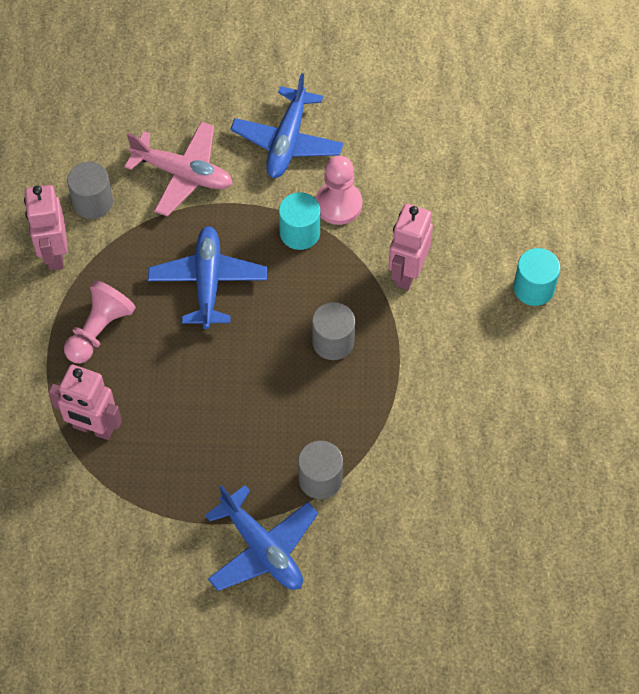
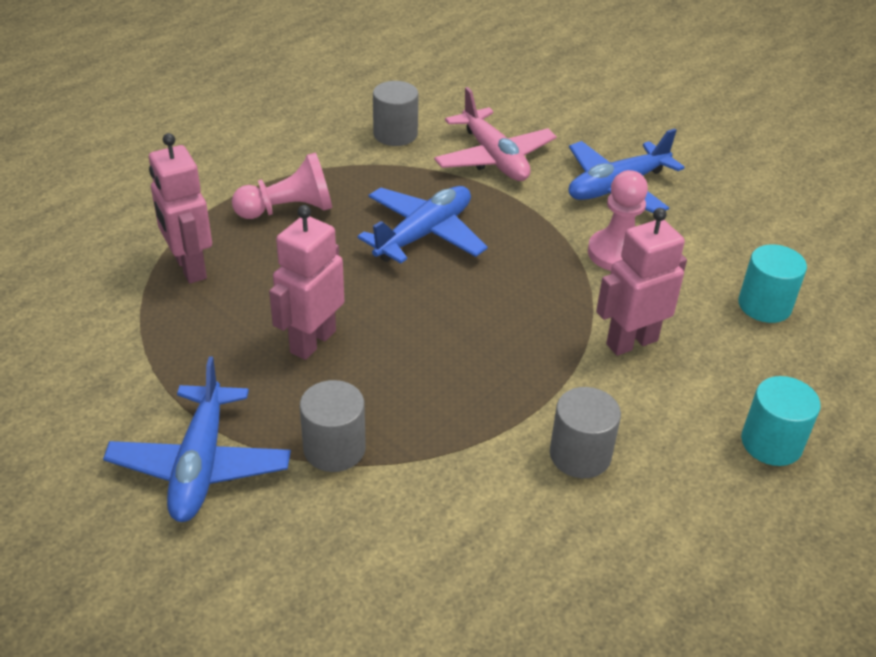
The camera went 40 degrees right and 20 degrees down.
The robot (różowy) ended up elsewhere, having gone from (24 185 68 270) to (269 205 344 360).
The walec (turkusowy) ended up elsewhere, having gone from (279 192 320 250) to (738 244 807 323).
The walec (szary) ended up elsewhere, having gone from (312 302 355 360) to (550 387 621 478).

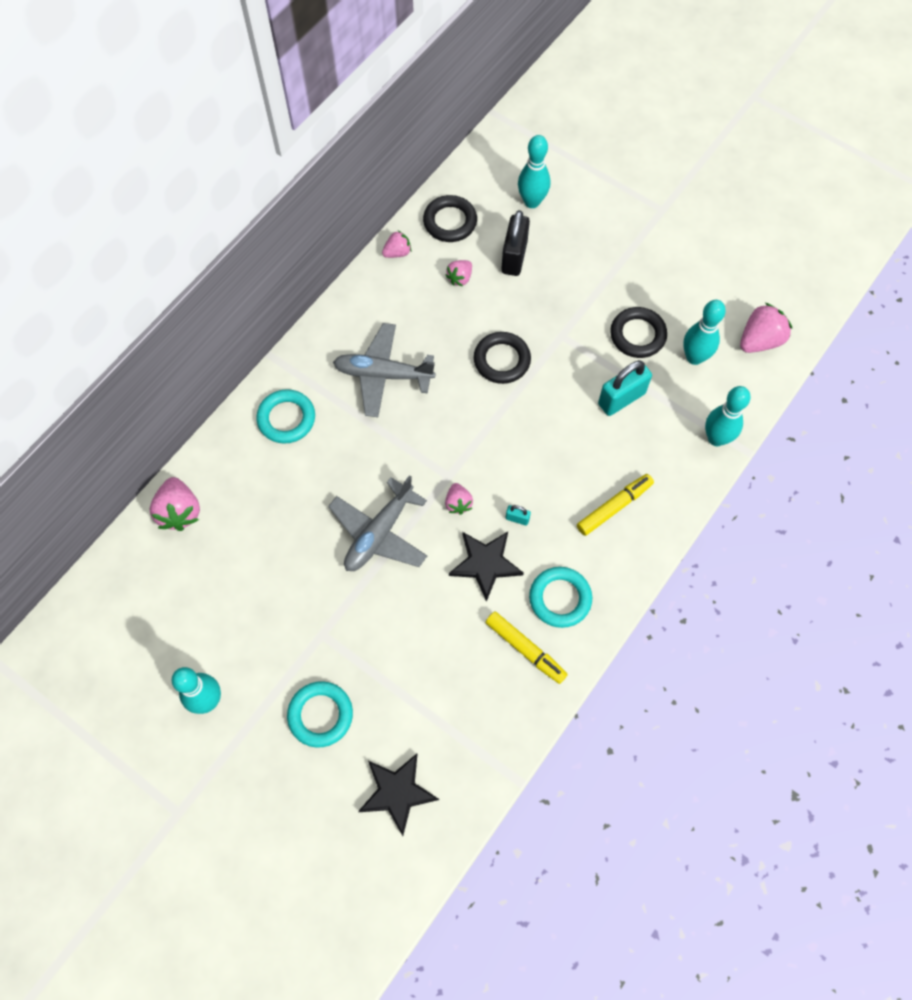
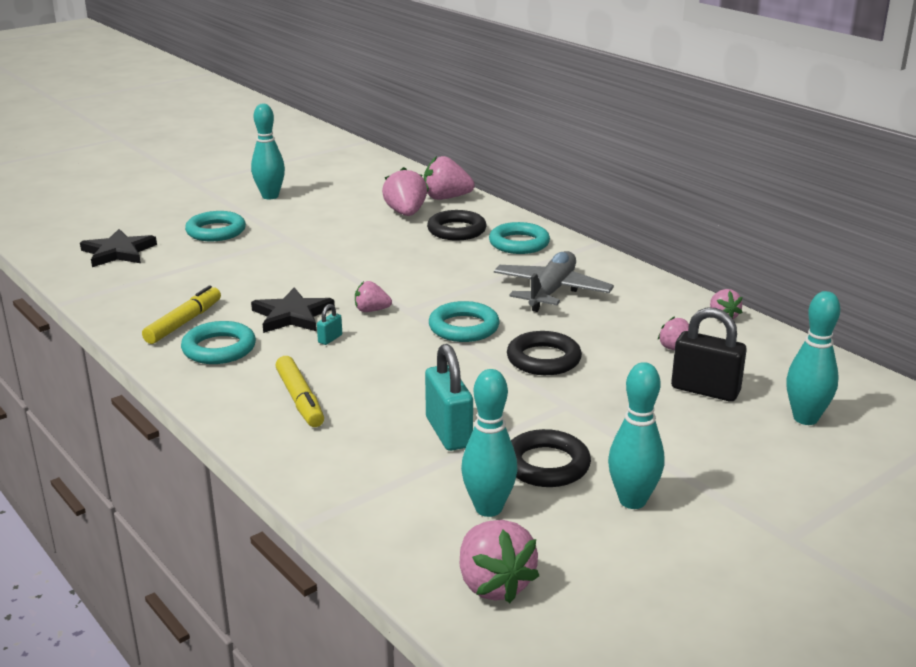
The camera went 105 degrees right and 40 degrees down.
The second view lost the samolot (szary) at (328 475 427 571).
The pierścień (czarny) ended up elsewhere, having gone from (423 195 477 242) to (427 210 487 240).
The flamaster (żółty) at (485 611 568 684) ended up facing another way, 150 degrees clockwise from before.
The kręgiel (turkusowy) ended up elsewhere, having gone from (705 386 750 446) to (608 362 664 509).
The second view gained the truskawka (różowy) at (382 167 427 216).
The second view gained the pierścień (turkusowy) at (429 301 500 342).

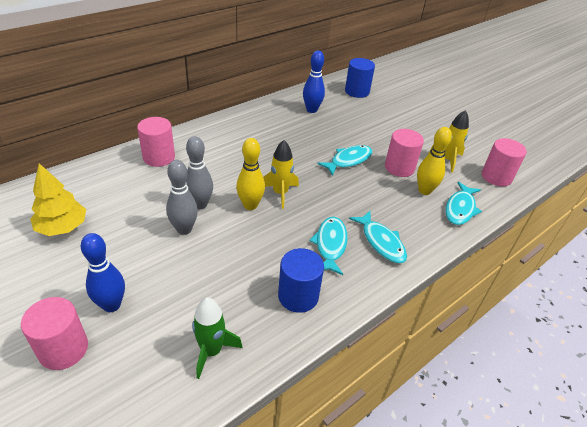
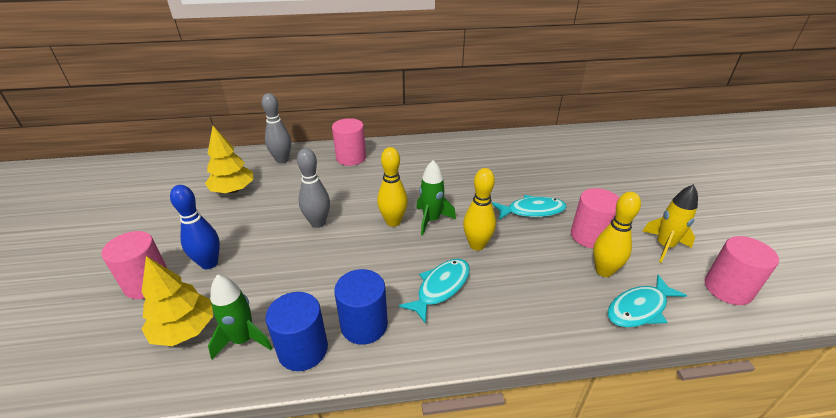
The camera went 35 degrees right and 5 degrees down.
The kręgiel (szary) ended up elsewhere, having gone from (186 136 213 210) to (262 93 291 164).
What was the rakieta (żółty) at (263 140 299 209) turned into the rakieta (zielony) at (416 160 456 236).
The second view lost the kręgiel (niebieski) at (303 51 325 113).
The walec (niebieski) ended up elsewhere, having gone from (345 58 375 98) to (265 292 328 371).
The second view lost the ryba (turkusowy) at (349 211 407 263).
The second view gained the drzewko (żółty) at (142 256 213 346).
The second view gained the kręgiel (żółty) at (463 168 496 251).

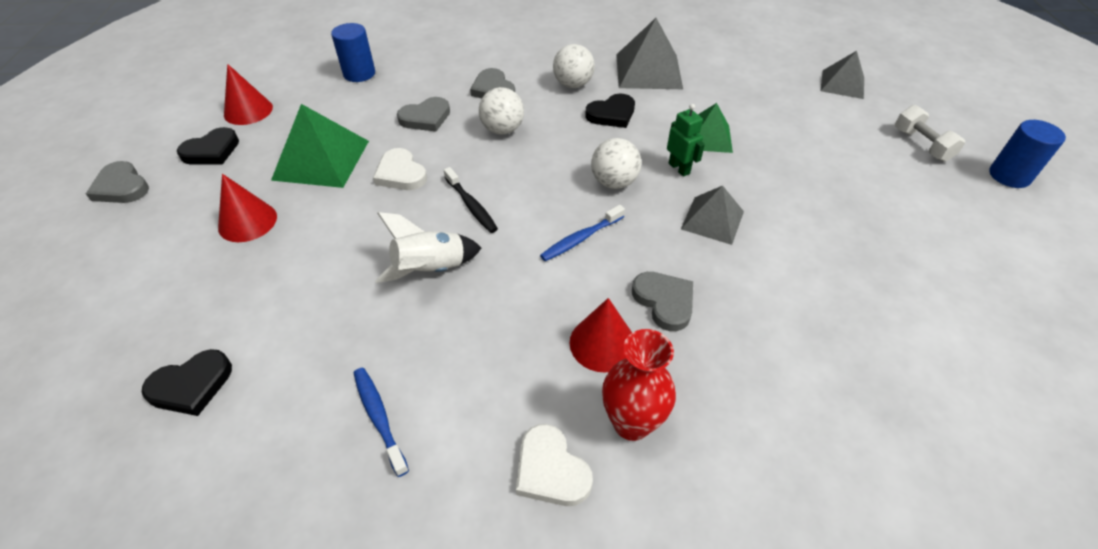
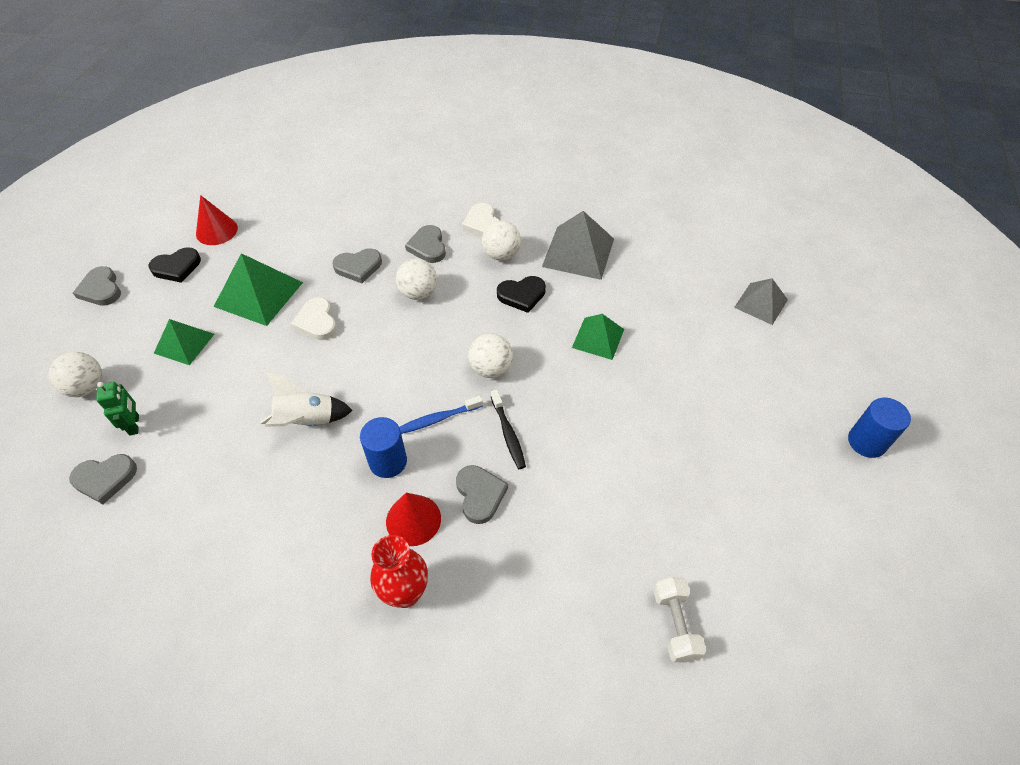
The camera went 15 degrees right and 5 degrees up.
What was the serce (czarny) at (142 349 232 416) turned into the serce (szary) at (69 454 137 504).
Where the stożek (czerwony) stood at (218 174 277 242), the piramida (zielony) came to stand at (154 319 214 365).
The walec (niebieski) ended up elsewhere, having gone from (331 23 375 82) to (360 417 407 478).
The second view lost the szczoteczka do zębów (niebieski) at (354 368 409 477).
The szczoteczka do zębów (czarny) ended up elsewhere, having gone from (444 167 498 233) to (491 390 526 469).
The serce (biały) ended up elsewhere, having gone from (516 424 593 506) to (462 203 500 237).
The robot (zielony) ended up elsewhere, having gone from (667 104 705 177) to (96 382 139 435).
The second view lost the piramida (szary) at (681 186 744 245).
The hantel (biały) ended up elsewhere, having gone from (895 105 965 162) to (653 577 706 662).
The second view gained the piłka (biały) at (49 352 102 397).

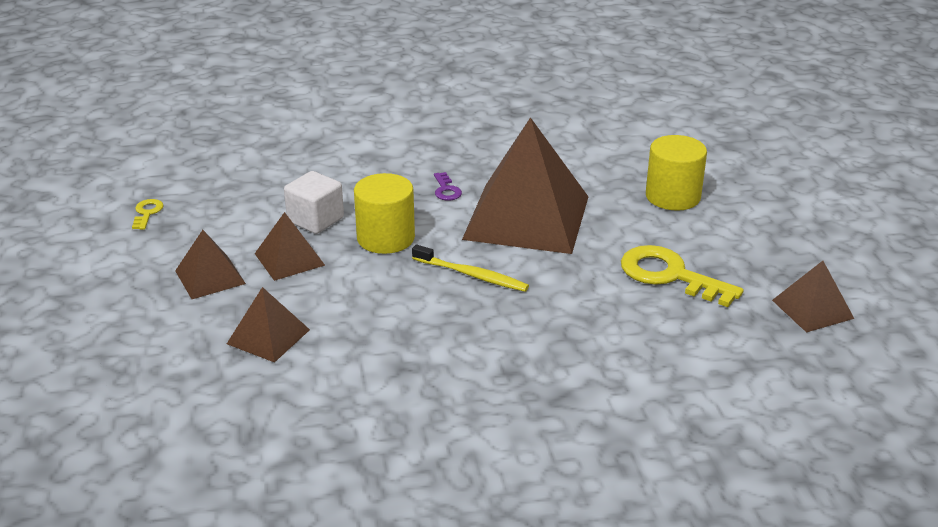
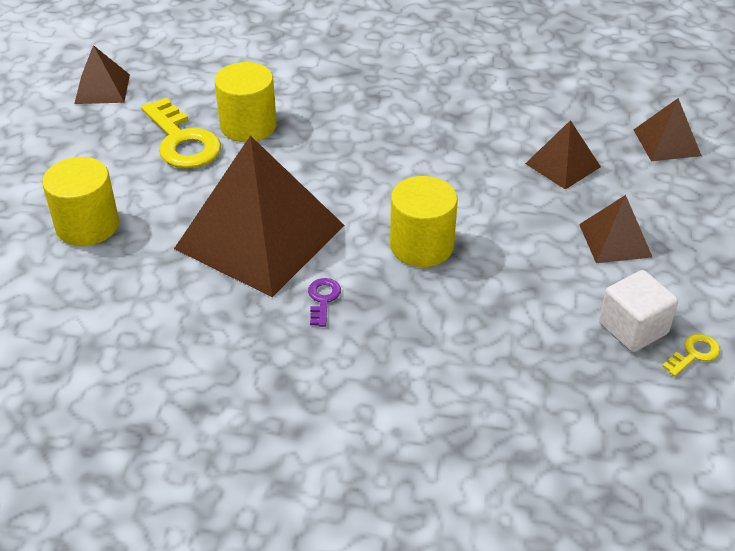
The camera went 160 degrees left and 10 degrees up.
The klucz (żółty) at (132 199 164 230) ended up facing another way, 150 degrees counterclockwise from before.
The piramida (brązowy) ended up elsewhere, having gone from (255 212 325 281) to (634 98 702 161).
The sześcian (biały) ended up elsewhere, having gone from (284 171 344 234) to (599 270 678 352).
The second view lost the szczoteczka do zębów (żółty) at (412 245 529 292).
The second view gained the walec (żółty) at (215 62 277 142).

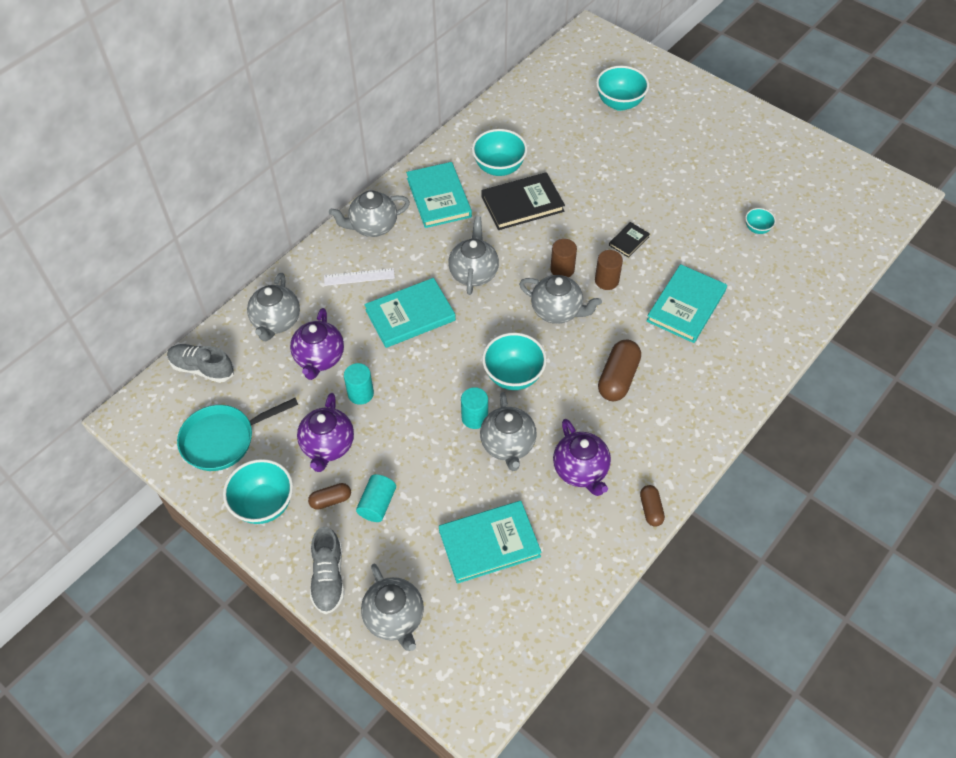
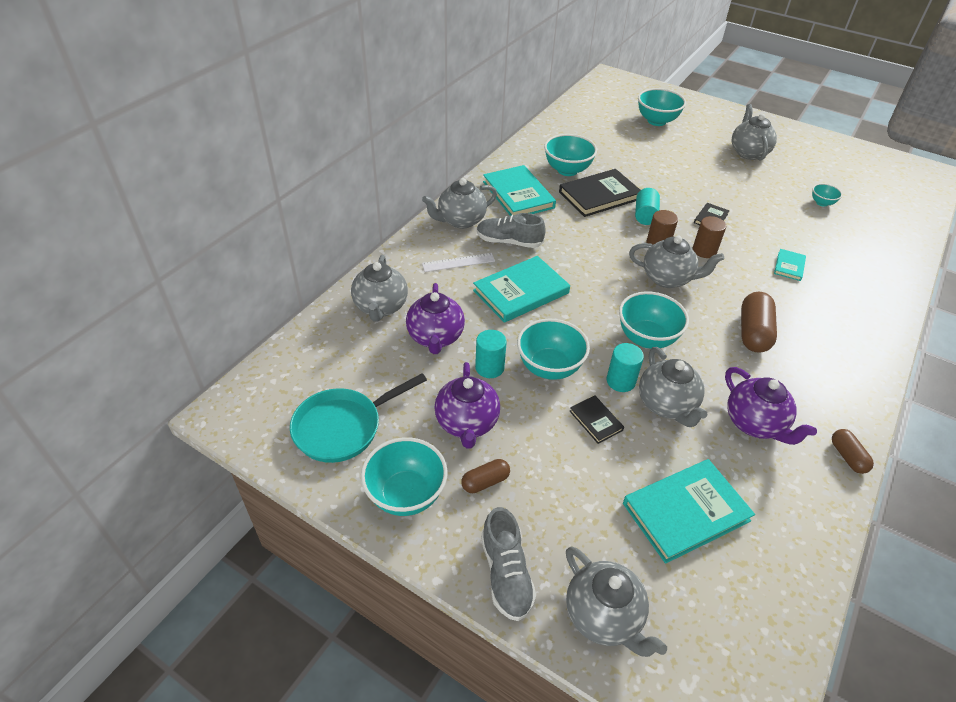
The camera went 10 degrees left and 10 degrees down.
The but (szary) ended up elsewhere, having gone from (167 344 234 383) to (477 213 546 248).
The walec (turkusowy) ended up elsewhere, having gone from (356 474 396 522) to (635 188 660 225).
The imbryk (szary) ended up elsewhere, having gone from (448 216 499 295) to (732 104 777 160).
The size of the książka (turkusowy) at (646 264 727 343) changed by a factor of 0.49.
The second view gained the miska (turkusowy) at (517 319 590 380).
The second view gained the książka (czarny) at (569 395 624 444).

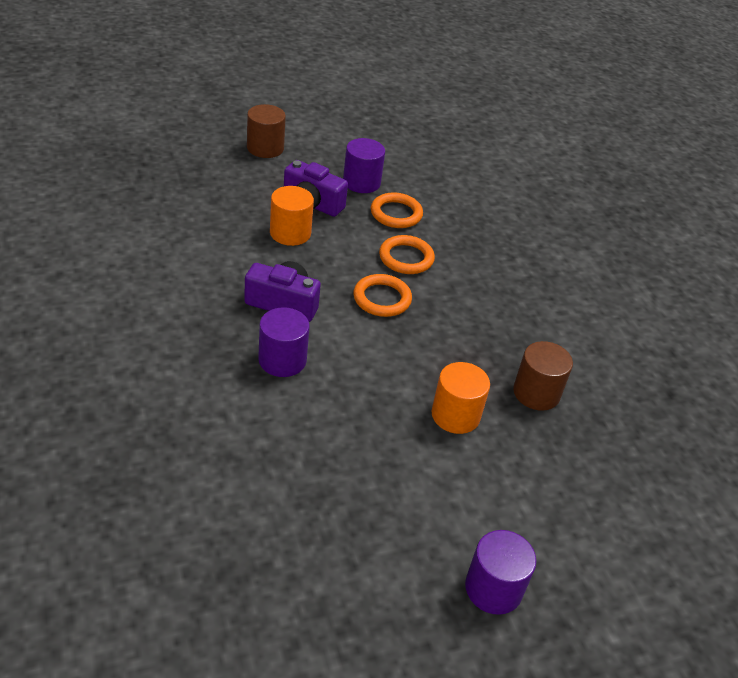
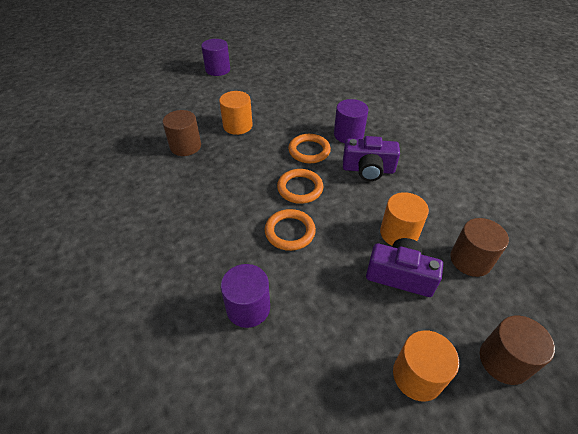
The camera went 175 degrees right and 5 degrees up.
The walec (fioletowy) ended up elsewhere, having gone from (343 138 385 193) to (221 264 270 328).
The pierścień (pomarańczowy) ended up elsewhere, having gone from (371 192 423 228) to (288 134 331 163).
The second view gained the walec (pomarańczowy) at (393 330 459 402).
The second view gained the walec (brązowy) at (450 218 509 277).

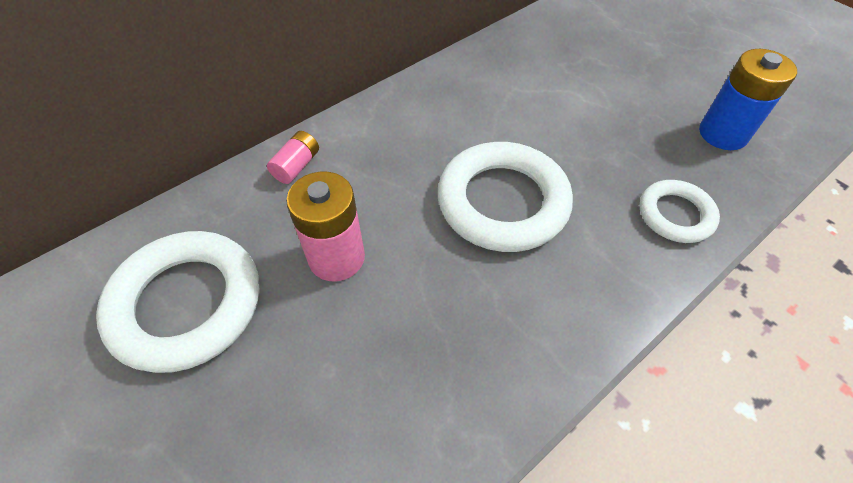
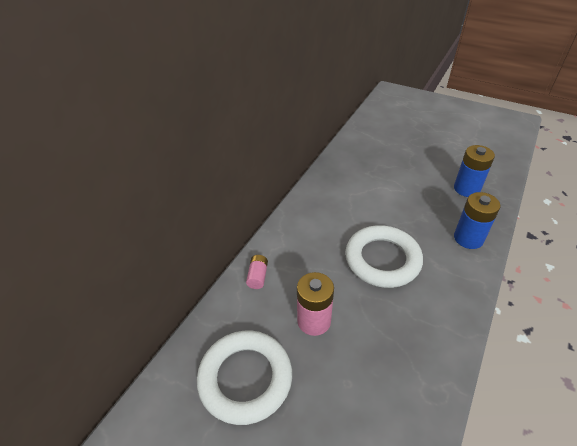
The camera went 20 degrees left and 10 degrees down.
Where the pierścień (biały) stood at (640 180 720 243), the bateria (niebieski) came to stand at (454 192 500 249).

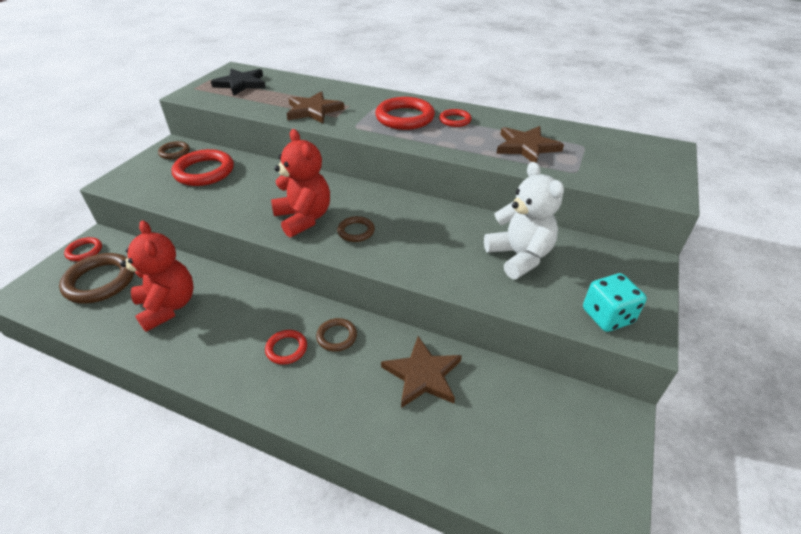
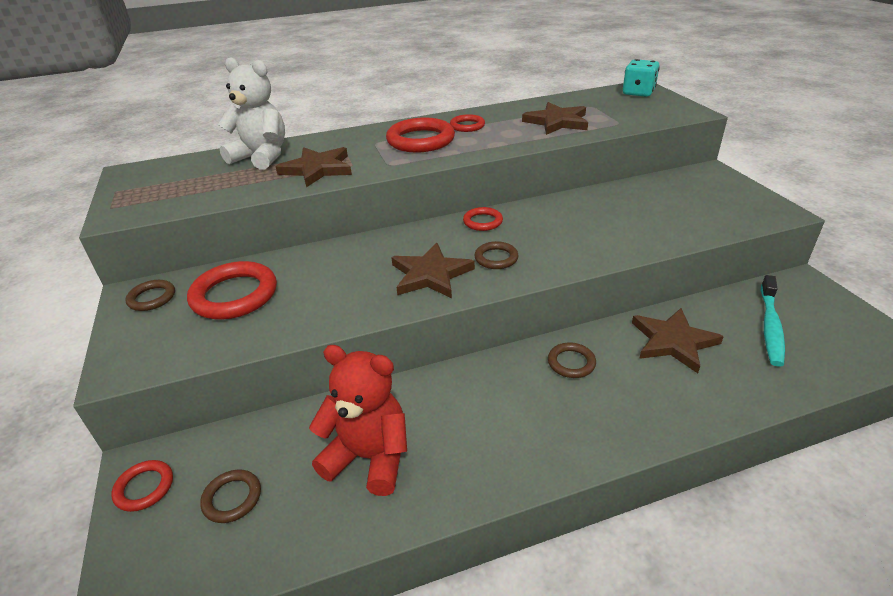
The camera went 40 degrees left and 5 degrees down.
The size of the pierścień (brązowy) at (59 253 134 303) changed by a factor of 0.54.
The second view lost the gwiazda (czarny) at (211 69 266 96).
The pierścień (czerwony) ended up elsewhere, having gone from (265 330 307 365) to (463 207 503 231).
Where the miś (czerwony) stood at (271 129 330 238), the gwiazda (brązowy) came to stand at (391 243 475 298).
The miś (biały) ended up elsewhere, having gone from (484 162 564 279) to (218 57 285 169).
The kostka do gry (turkusowy) ended up elsewhere, having gone from (583 273 647 332) to (623 59 660 97).
The second view gained the szczoteczka do zębów (turkusowy) at (761 275 785 367).

